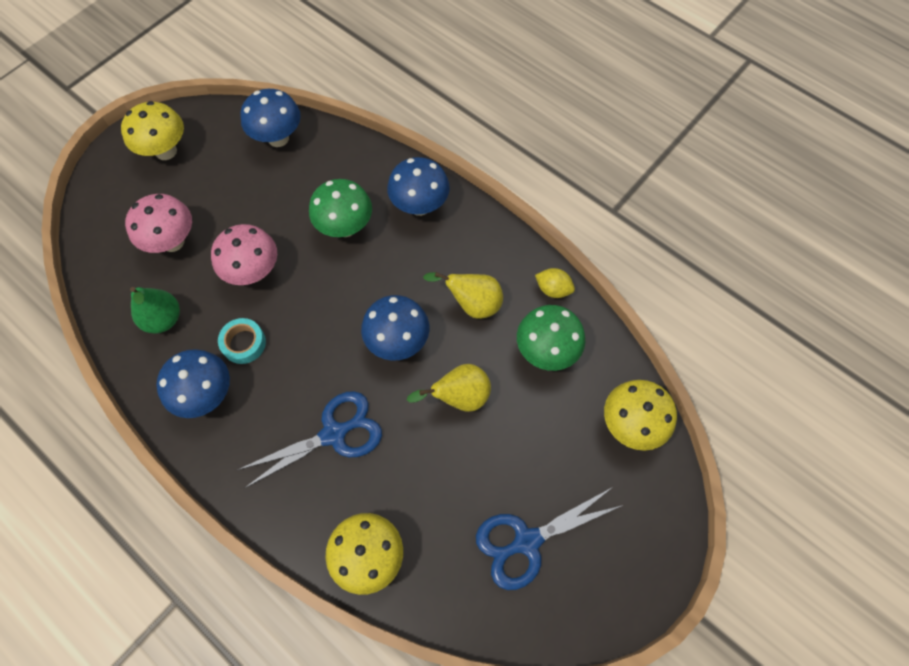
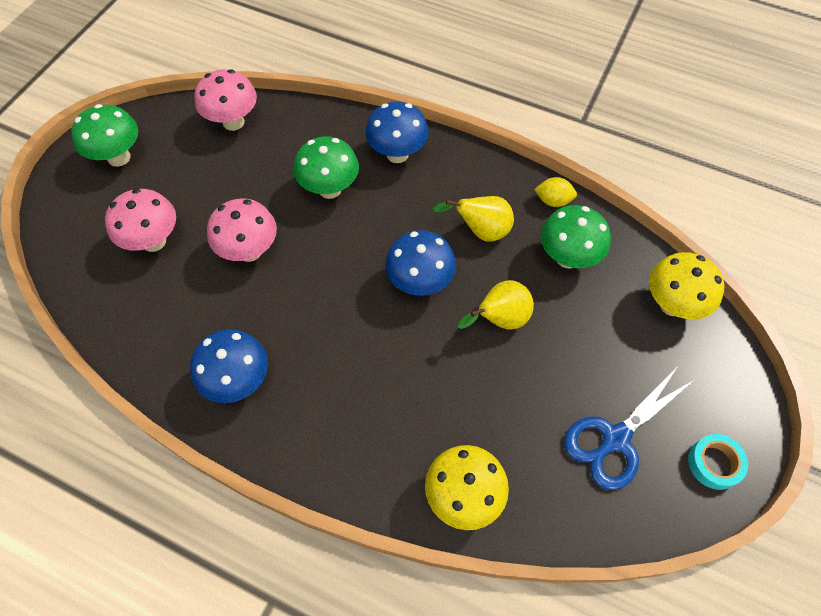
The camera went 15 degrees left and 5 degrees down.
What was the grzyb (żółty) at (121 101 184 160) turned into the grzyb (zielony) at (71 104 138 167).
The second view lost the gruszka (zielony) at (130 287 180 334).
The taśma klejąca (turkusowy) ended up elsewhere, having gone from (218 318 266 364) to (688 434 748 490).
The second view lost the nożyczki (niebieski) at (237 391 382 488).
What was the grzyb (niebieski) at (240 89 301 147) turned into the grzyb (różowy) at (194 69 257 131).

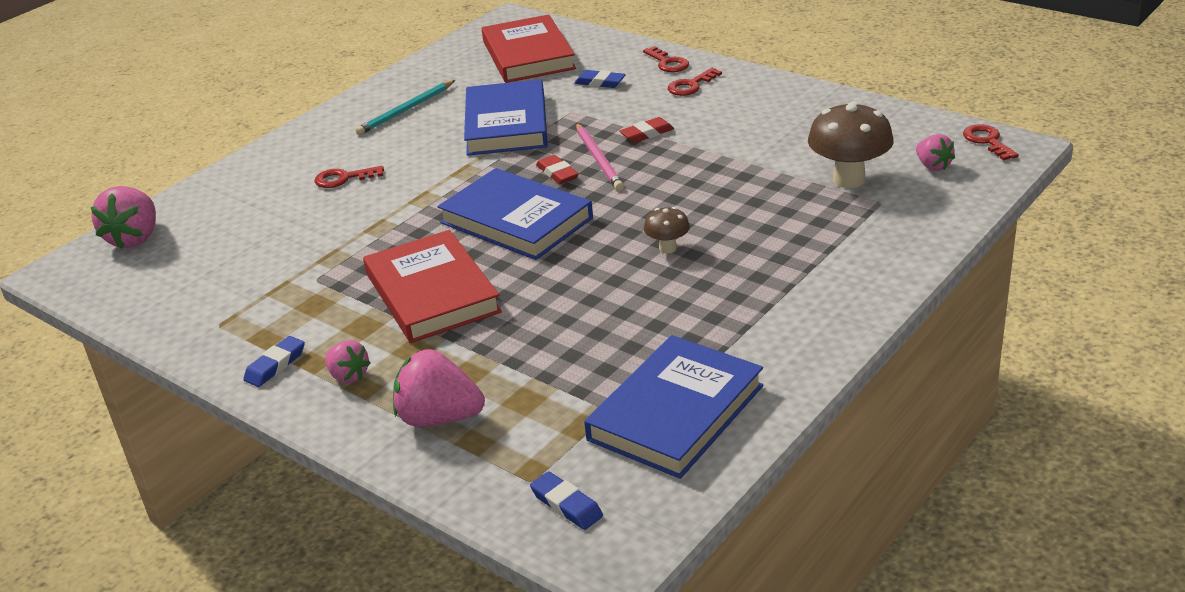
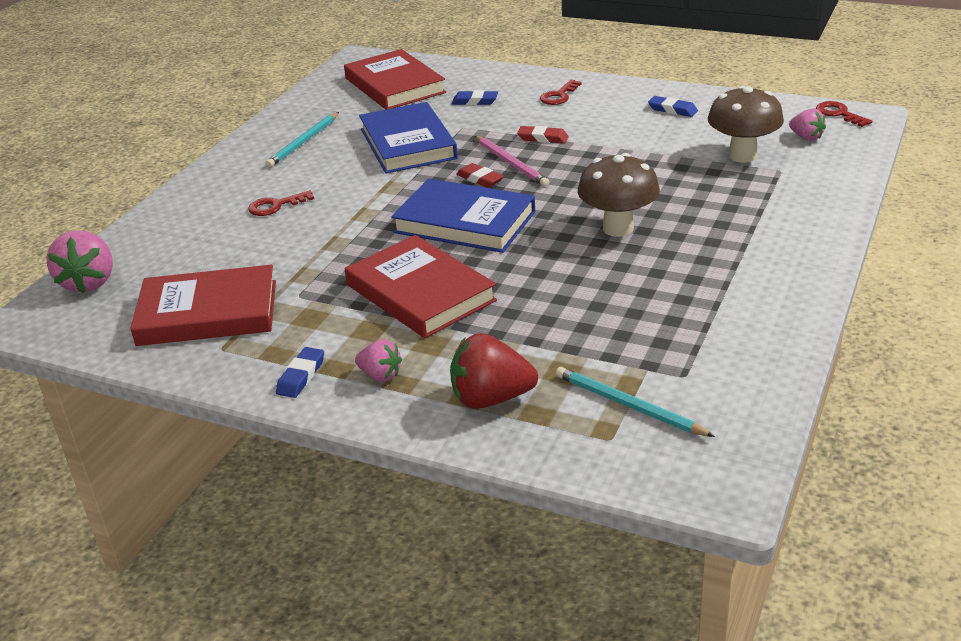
The camera went 15 degrees left and 0 degrees up.
What was the truskawka (różowy) at (393 349 485 427) turned into the truskawka (czerwony) at (450 333 538 409).
The gumka do mazania (niebieski) ended up elsewhere, having gone from (530 471 603 530) to (648 96 698 117).
The second view lost the książka (niebieski) at (584 335 764 479).
The gumka do mazania (czerwony) at (619 117 674 143) ended up facing another way, 60 degrees clockwise from before.
The second view lost the klucz (czerwony) at (643 46 689 72).
The size of the grzyb (brązowy) at (644 207 690 253) changed by a factor of 1.91.
The second view gained the książka (czerwony) at (130 265 276 346).
The second view gained the ołówek (turkusowy) at (556 367 715 437).

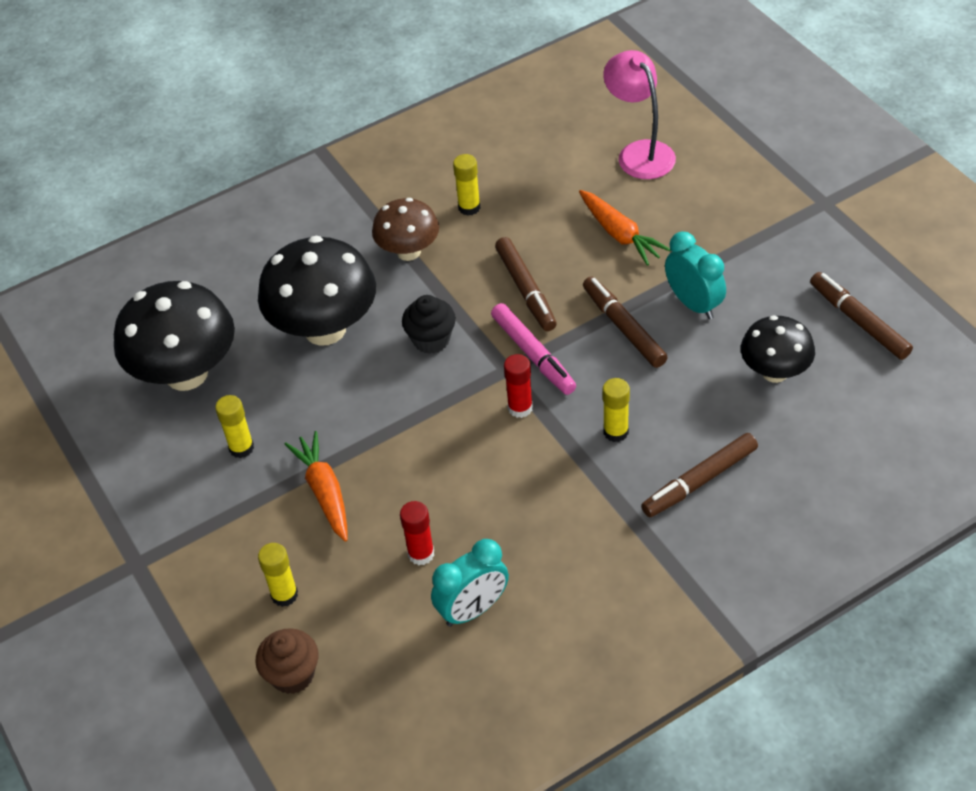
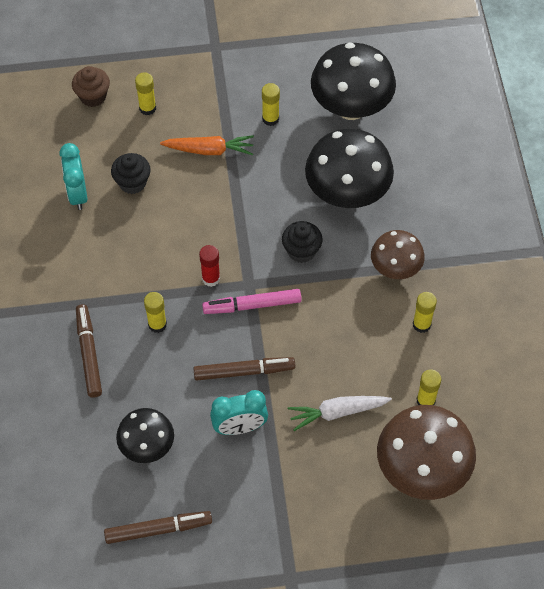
The camera went 110 degrees right and 10 degrees up.
Where the klej w sztyfcie (czerwony) stood at (400 501 434 565), the muffinka (czarny) came to stand at (111 153 151 194).
The second view lost the flamaster (brązowy) at (495 237 557 331).
What was the marchewka (pomarańczowy) at (579 190 670 266) turned into the marchewka (biały) at (288 396 392 431).
Where the lampka (różowy) stood at (603 50 676 179), the grzyb (brązowy) came to stand at (377 405 476 500).
The second view gained the klej w sztyfcie (żółty) at (417 370 441 405).

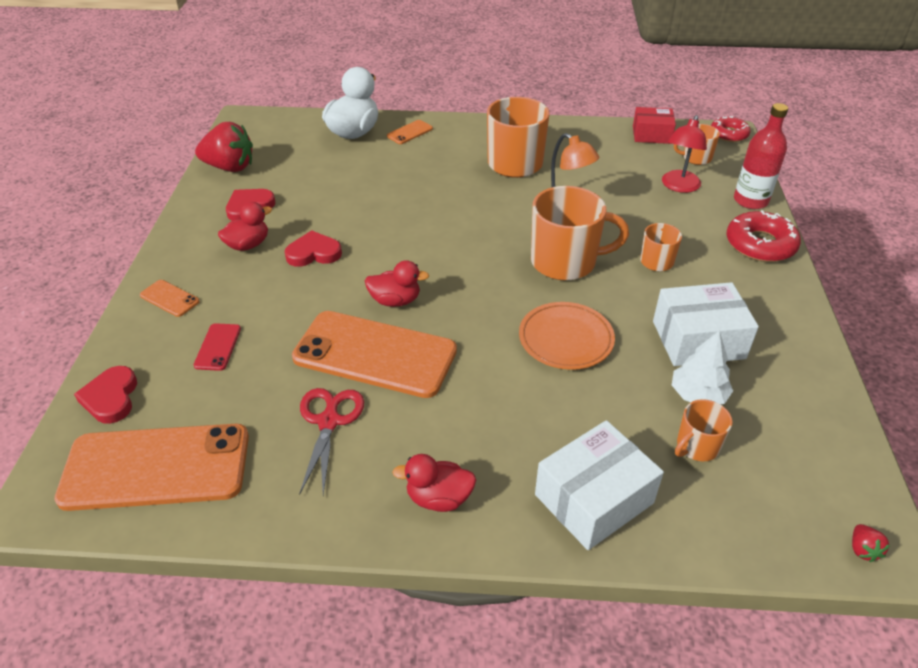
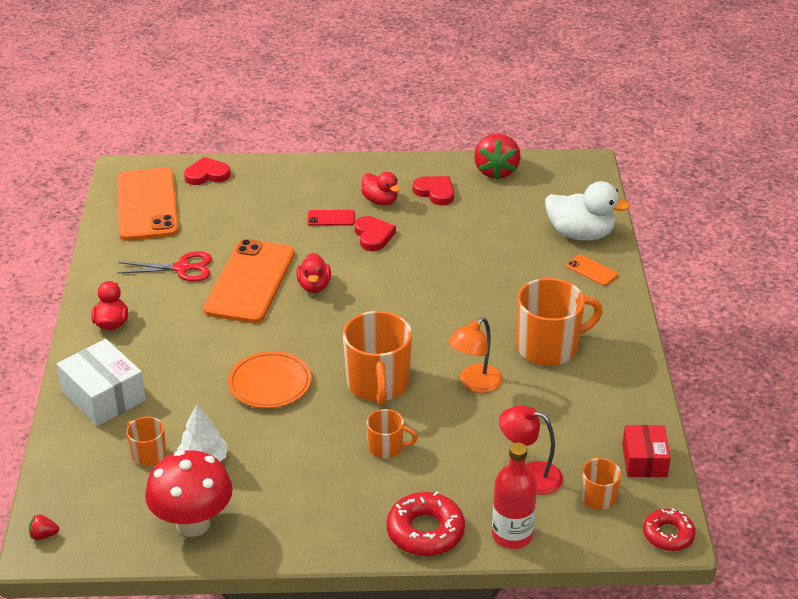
The camera went 85 degrees right and 5 degrees down.
The second view lost the telefon (pomarańczowy) at (140 280 200 317).
The telefon (czerwony) ended up elsewhere, having gone from (194 323 241 371) to (307 210 355 226).
The second view lost the pudełko (biały) at (653 282 759 366).
The second view gained the grzyb (czerwony) at (145 450 233 537).

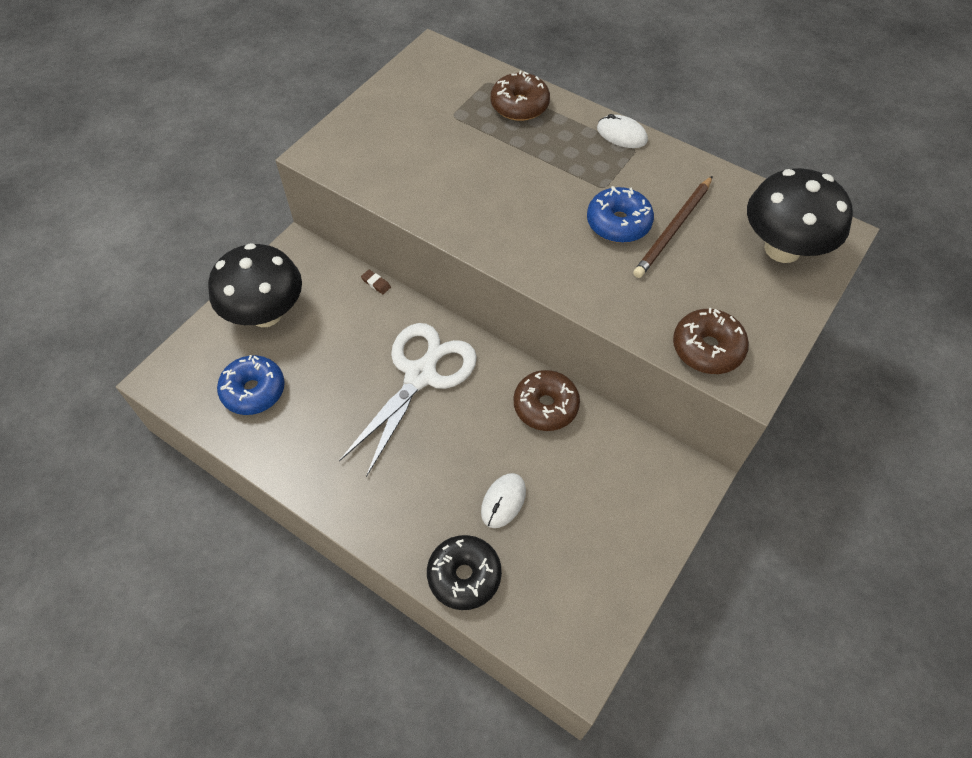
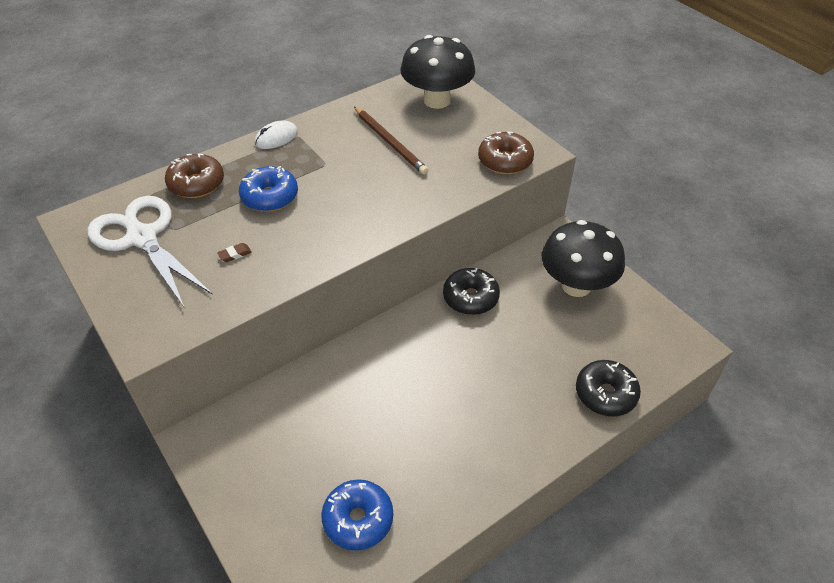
The camera went 70 degrees left and 10 degrees down.
The grzyb (czarny) ended up elsewhere, having gone from (208 243 302 327) to (542 220 625 297).
The nożyczki (biały) ended up elsewhere, having gone from (339 323 477 477) to (88 196 213 307).
The gumka do mazania (brązowy) ended up elsewhere, having gone from (361 270 391 294) to (217 243 252 262).
The second view lost the myszka (biały) at (481 473 526 528).
What was the donut (brązowy) at (514 370 580 431) turned into the donut (czarny) at (443 268 500 315).
The donut (niebieski) ended up elsewhere, having gone from (587 186 654 243) to (239 166 298 212).

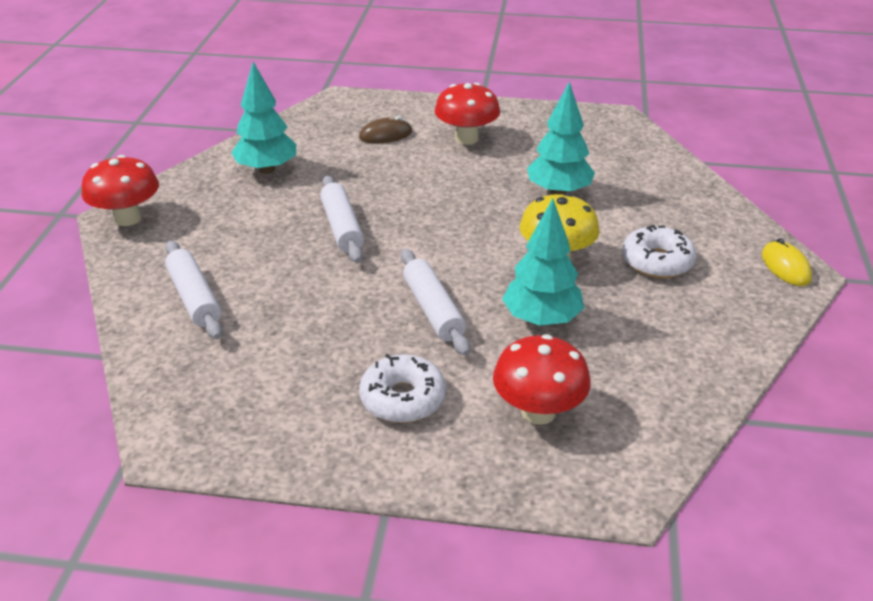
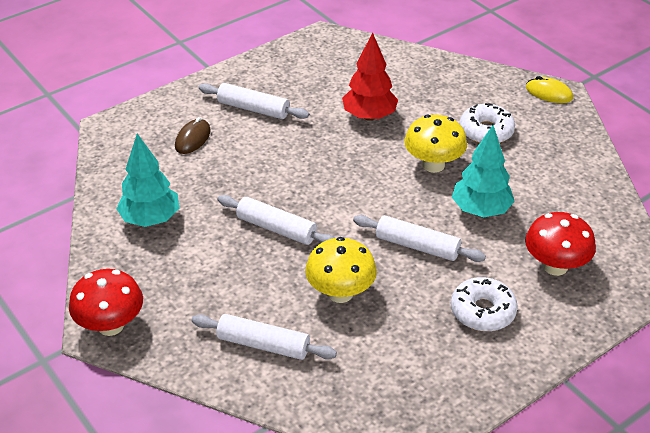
The camera went 45 degrees left and 5 degrees up.
Where the grzyb (czerwony) stood at (435 83 500 145), the wałek do ciasta (biały) came to stand at (199 83 309 119).
What was the drzewko (turkusowy) at (527 81 595 195) turned into the drzewko (czerwony) at (342 33 398 121).
The second view gained the grzyb (żółty) at (305 237 377 303).

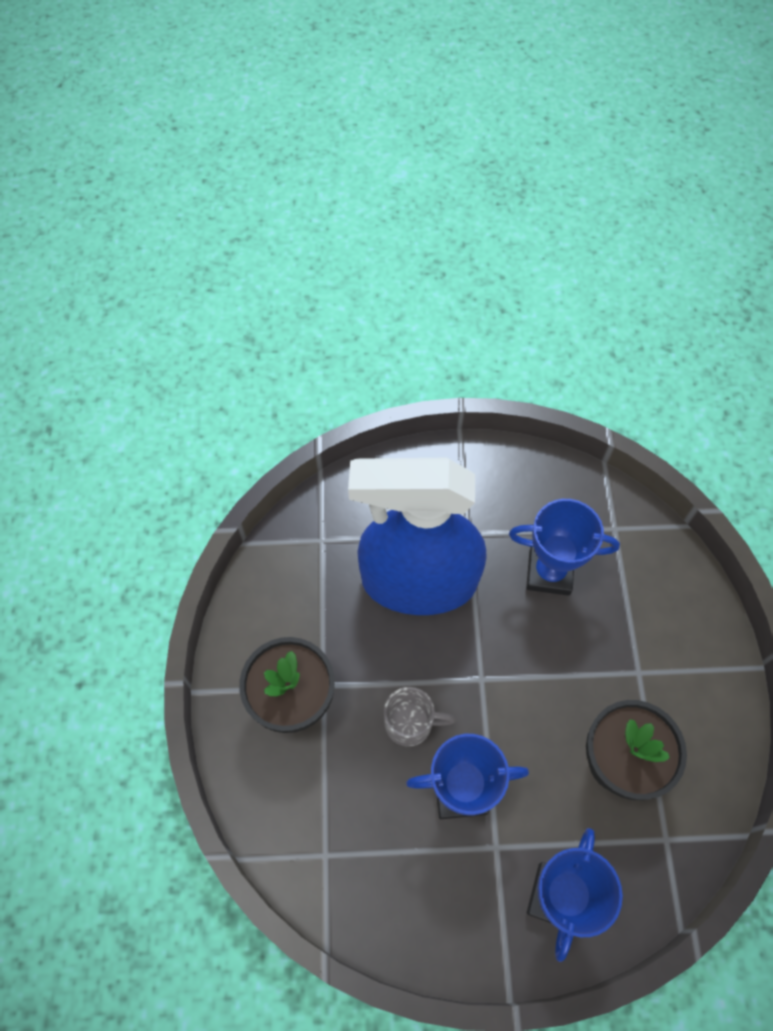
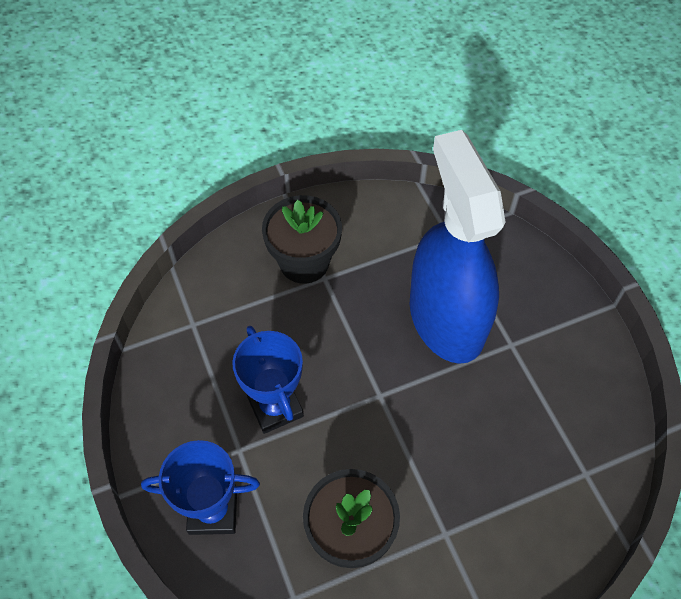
The camera went 70 degrees right and 5 degrees down.
The second view lost the kubek (szary) at (384 687 456 747).
The second view lost the puchar (niebieski) at (509 499 620 596).

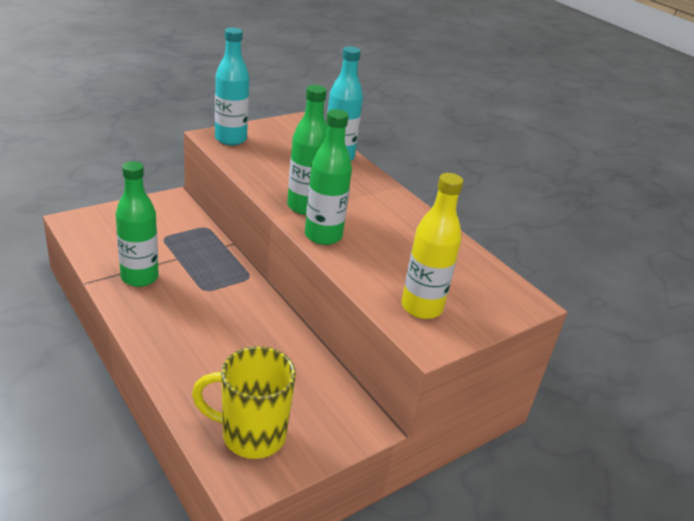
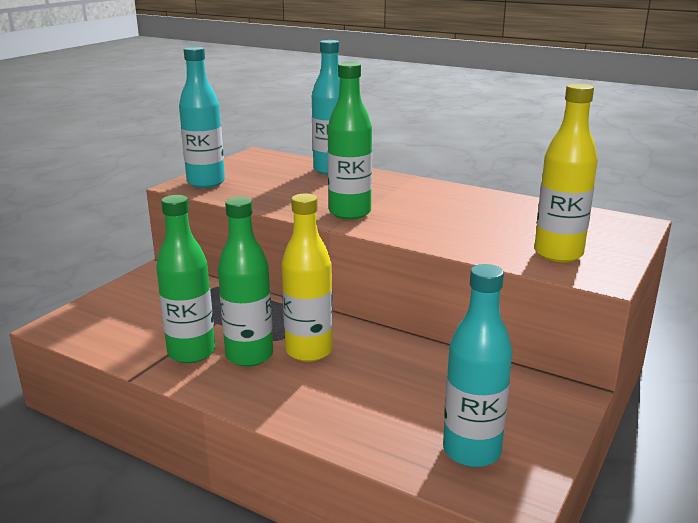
The camera went 20 degrees left and 10 degrees down.
Where the kubek (żółty) stood at (192 346 296 459), the butelka (turkusowy) came to stand at (443 264 512 467).
The butelka (zielony) ended up elsewhere, having gone from (305 109 352 245) to (218 197 273 367).
The second view gained the butelka (żółty) at (281 194 333 362).

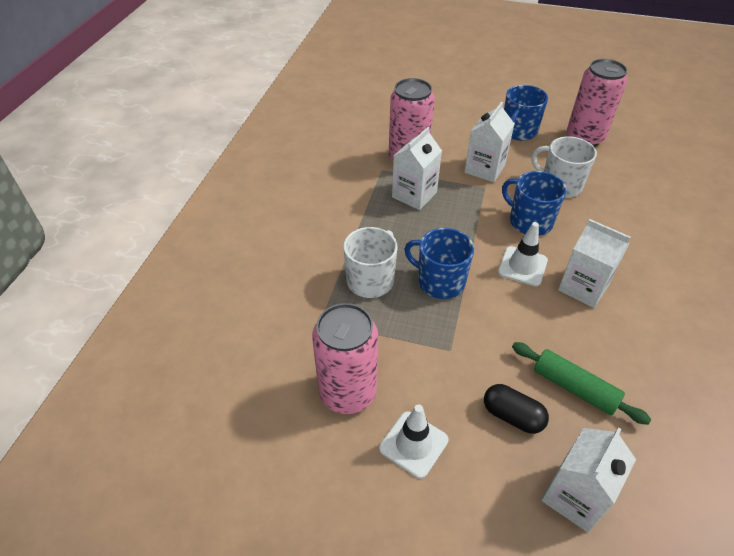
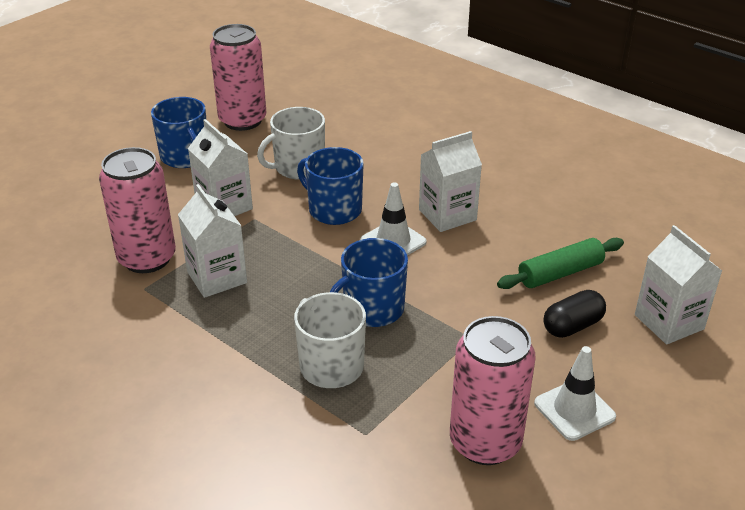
The camera went 65 degrees left and 10 degrees down.
The kubek (niebieski) at (502 171 567 236) ended up facing another way, 60 degrees clockwise from before.

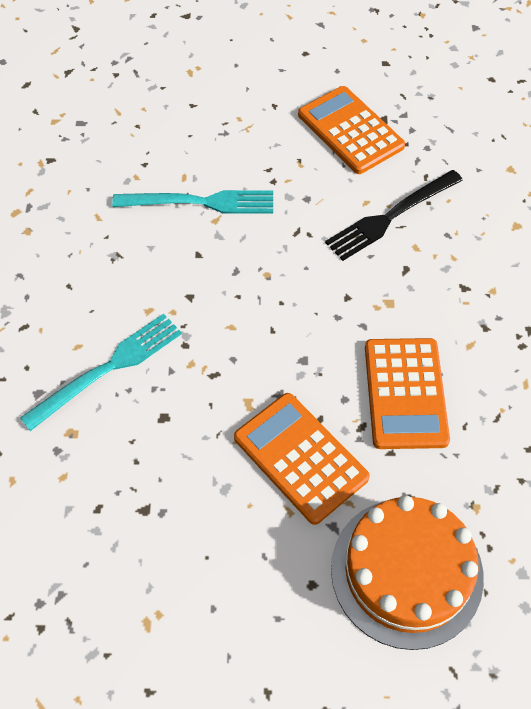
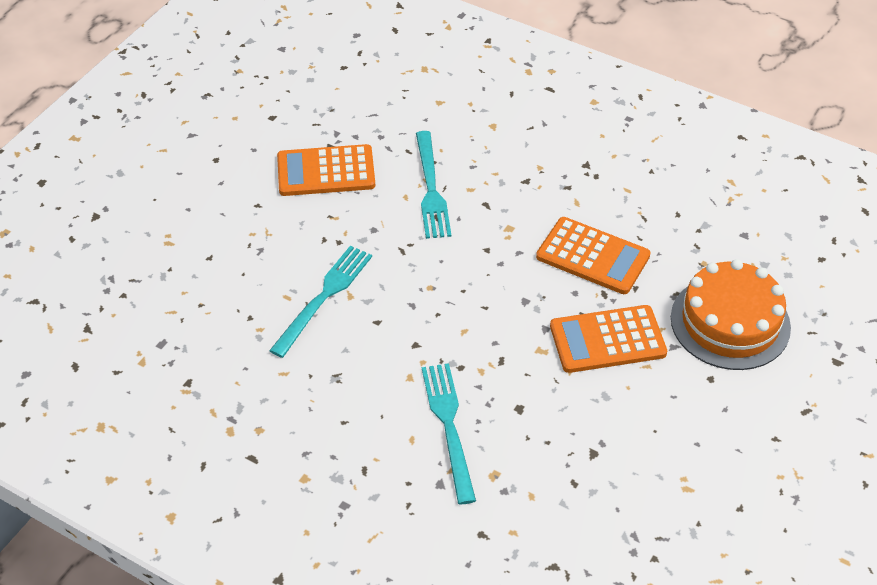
The camera went 60 degrees left and 10 degrees down.
What was the widelec (czarny) at (325 170 463 261) turned into the widelec (turkusowy) at (416 131 451 239).

